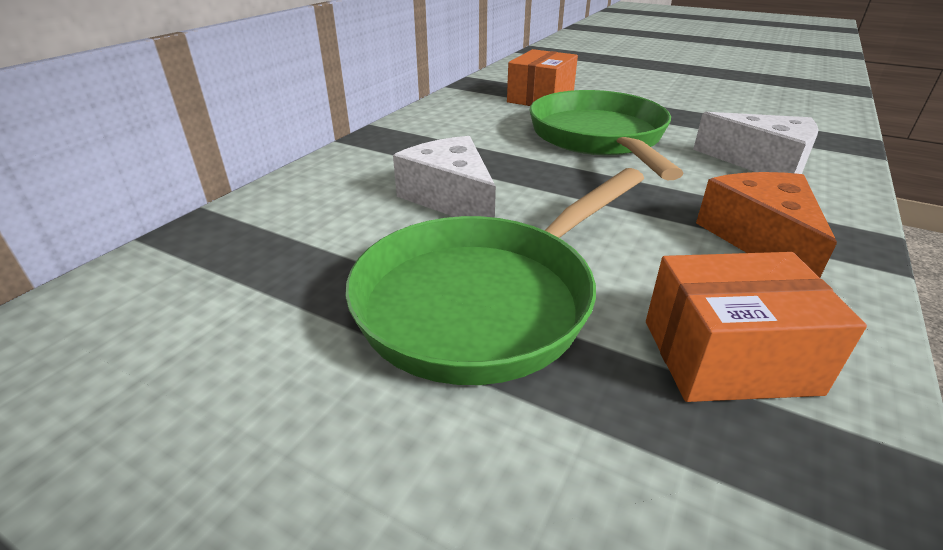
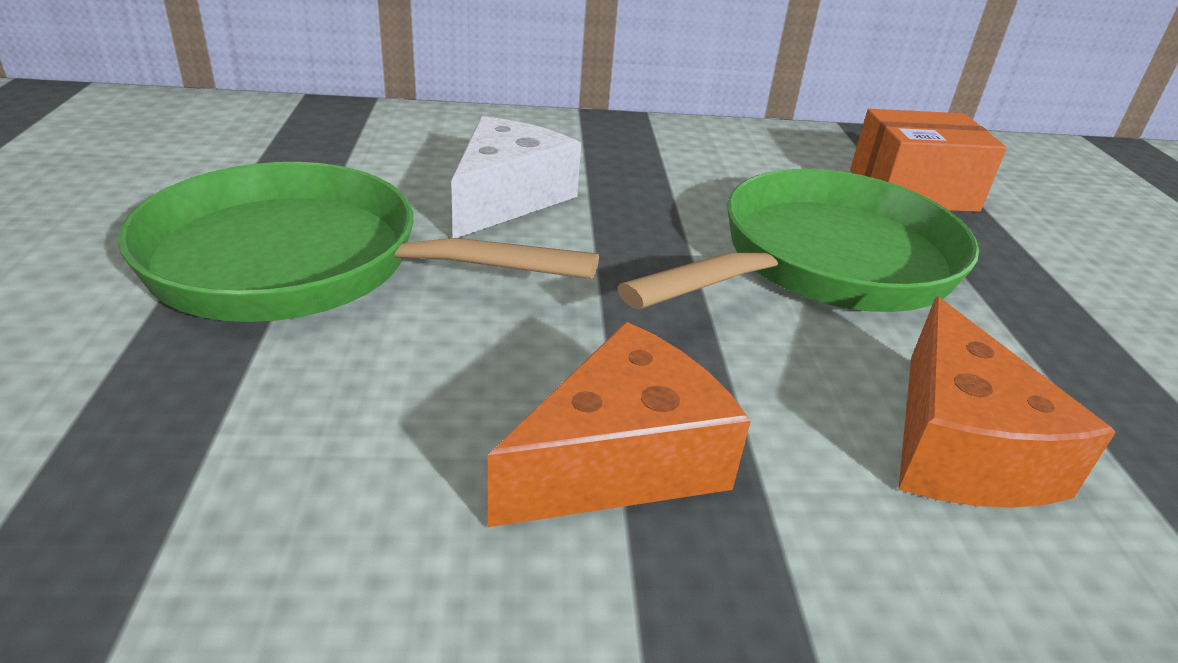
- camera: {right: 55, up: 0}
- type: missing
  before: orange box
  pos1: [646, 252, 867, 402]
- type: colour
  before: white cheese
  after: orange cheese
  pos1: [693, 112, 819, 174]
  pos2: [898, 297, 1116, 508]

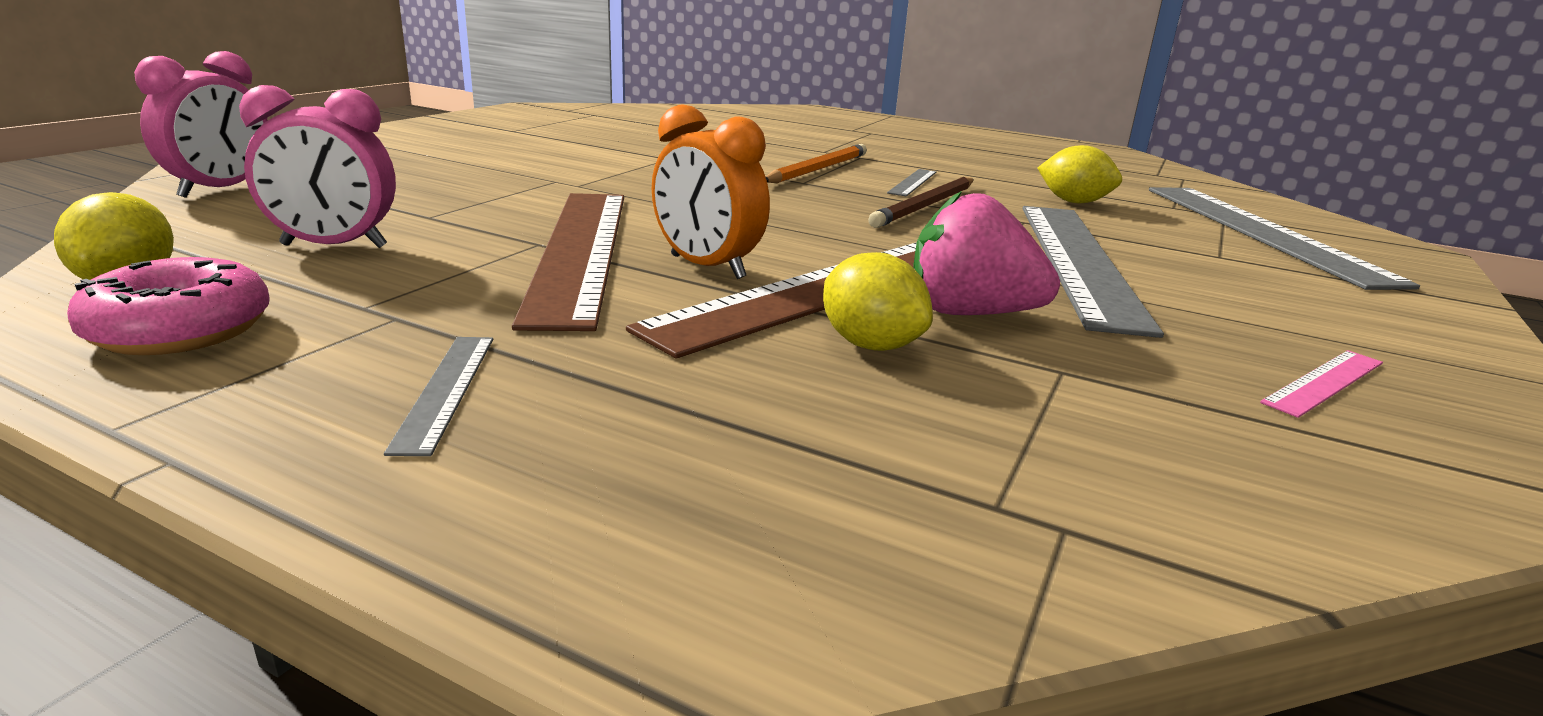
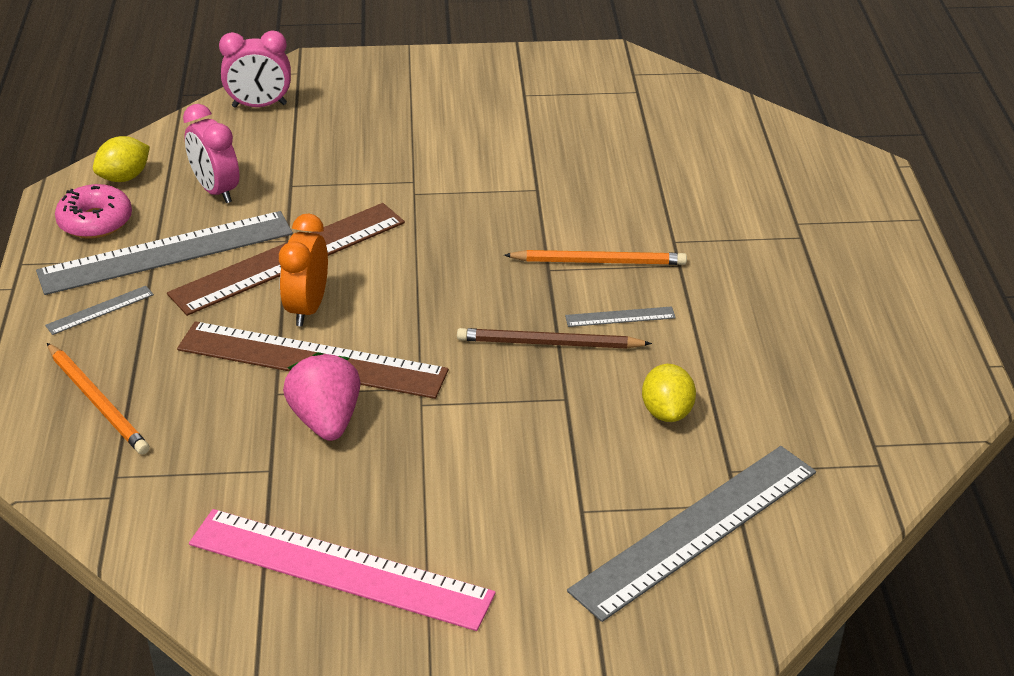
- camera: {right: 60, up: 15}
- type: missing
  before: yellow lemon
  pos1: [823, 252, 933, 351]
- type: relocated
  before: grey ruler
  pos1: [1022, 206, 1164, 338]
  pos2: [36, 211, 293, 295]
- type: size
  before: pink ruler
  pos1: [1260, 350, 1383, 418]
  pos2: [189, 509, 496, 631]
  scale: 2.41
- type: appeared
  after: orange pencil
  pos2: [47, 343, 150, 455]

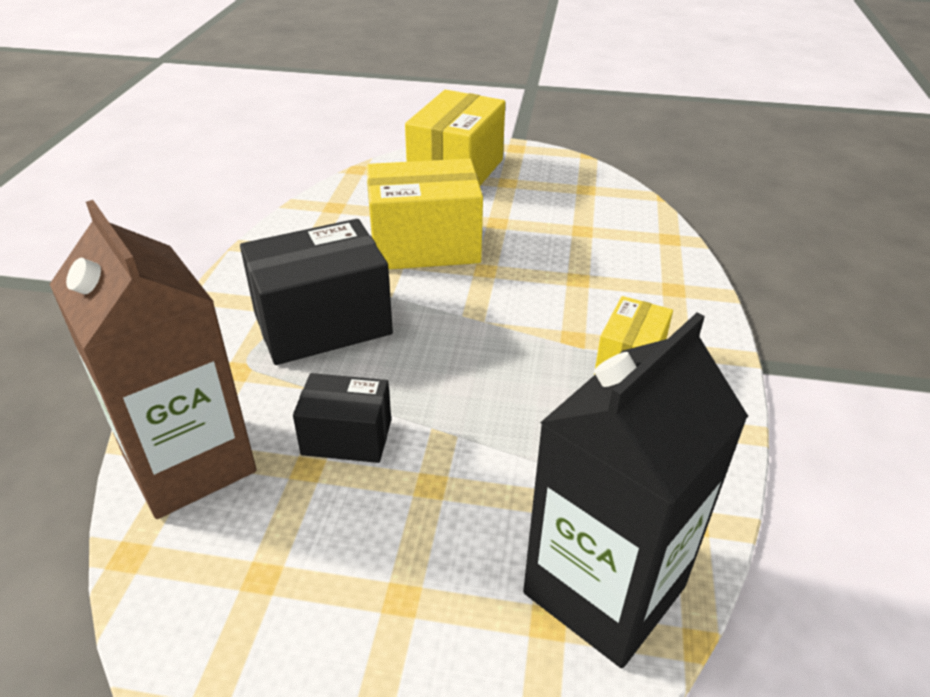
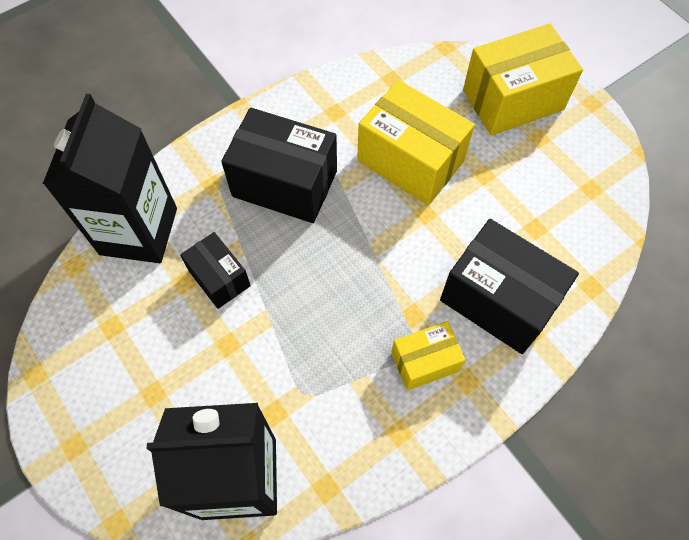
- camera: {right: 45, up: 25}
- type: colour
  before: brown carton
  after: black carton
  pos1: [49, 200, 257, 519]
  pos2: [43, 94, 177, 263]
- type: appeared
  after: black box
  pos2: [440, 219, 579, 354]

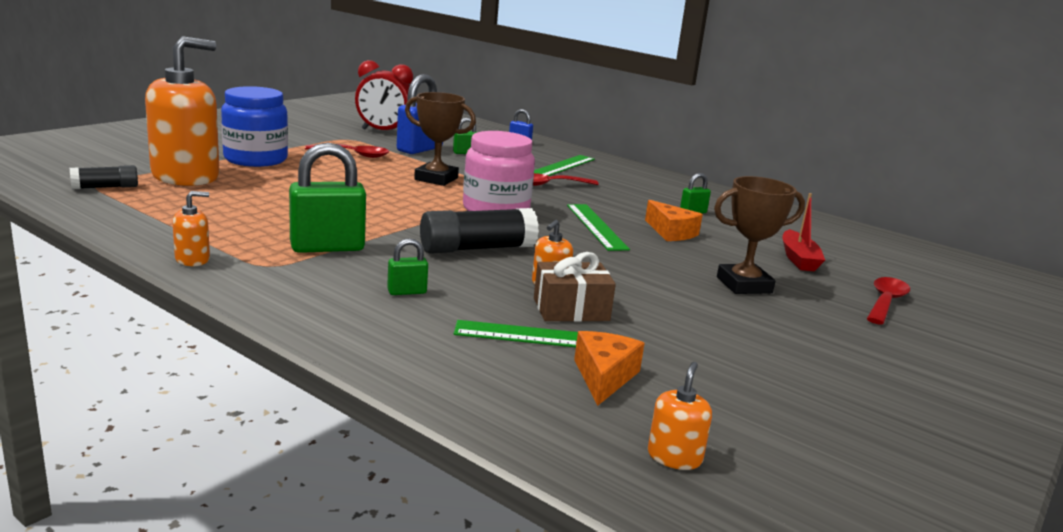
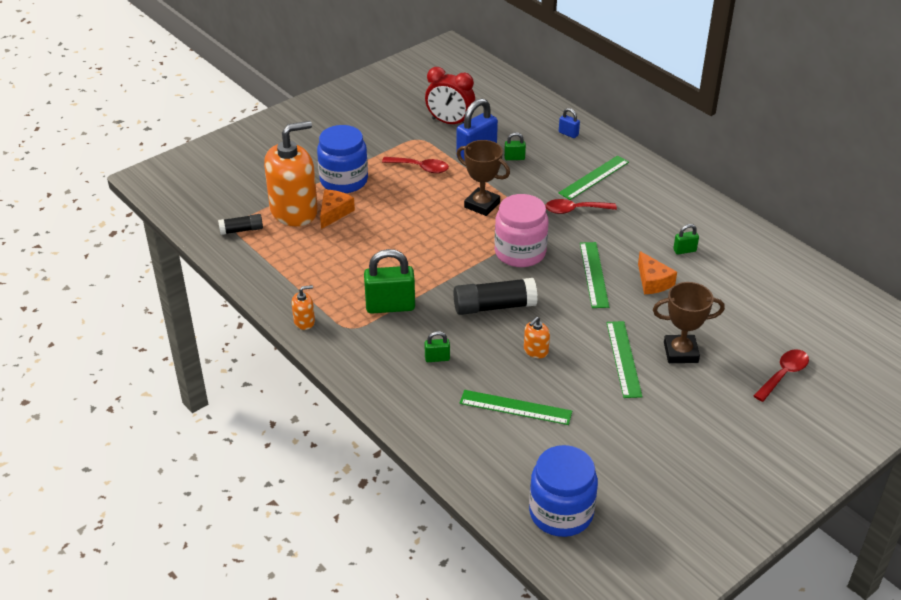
- camera: {right: 15, up: 20}
- type: missing
  before: brown gift
  pos1: [534, 252, 616, 321]
- type: relocated
  before: orange cheese
  pos1: [574, 331, 644, 406]
  pos2: [320, 189, 355, 229]
- type: exchanged
  before: orange soap dispenser
  after: blue jar
  pos1: [648, 362, 712, 470]
  pos2: [529, 445, 598, 537]
- type: missing
  before: red boat
  pos1: [783, 193, 825, 271]
- type: appeared
  after: green ruler
  pos2: [606, 321, 643, 398]

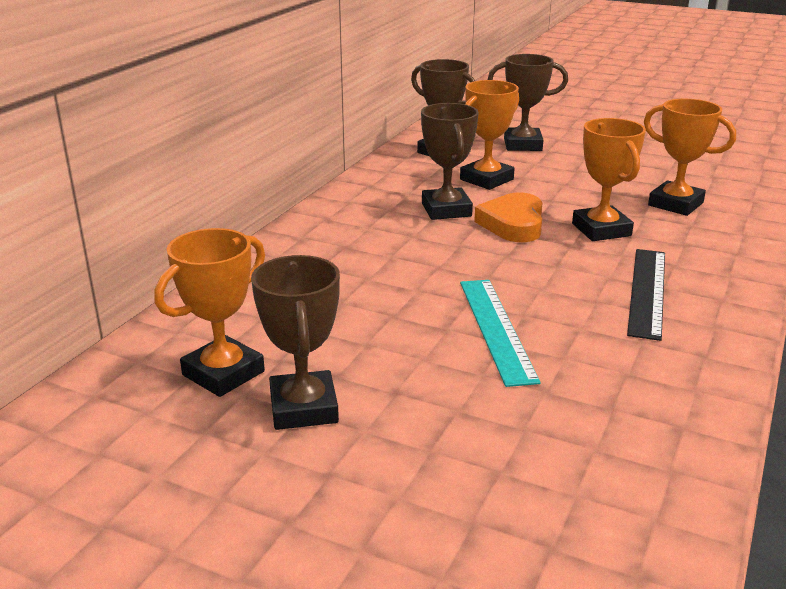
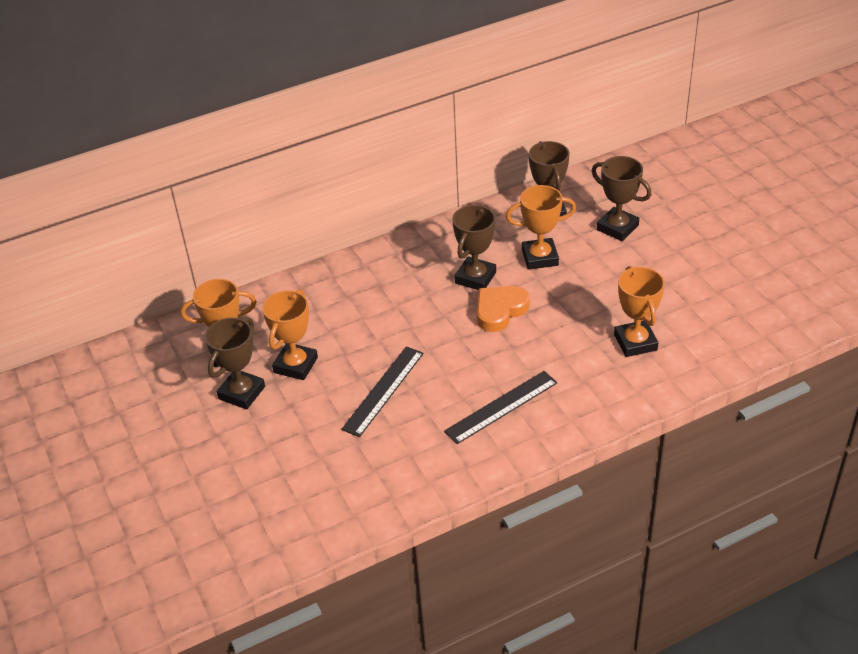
- camera: {right: 40, up: 15}
- type: colour
  before: turquoise ruler
  after: black ruler
  pos1: [460, 280, 541, 387]
  pos2: [341, 346, 424, 437]
- type: relocated
  before: orange trophy
  pos1: [572, 118, 646, 241]
  pos2: [262, 289, 318, 380]

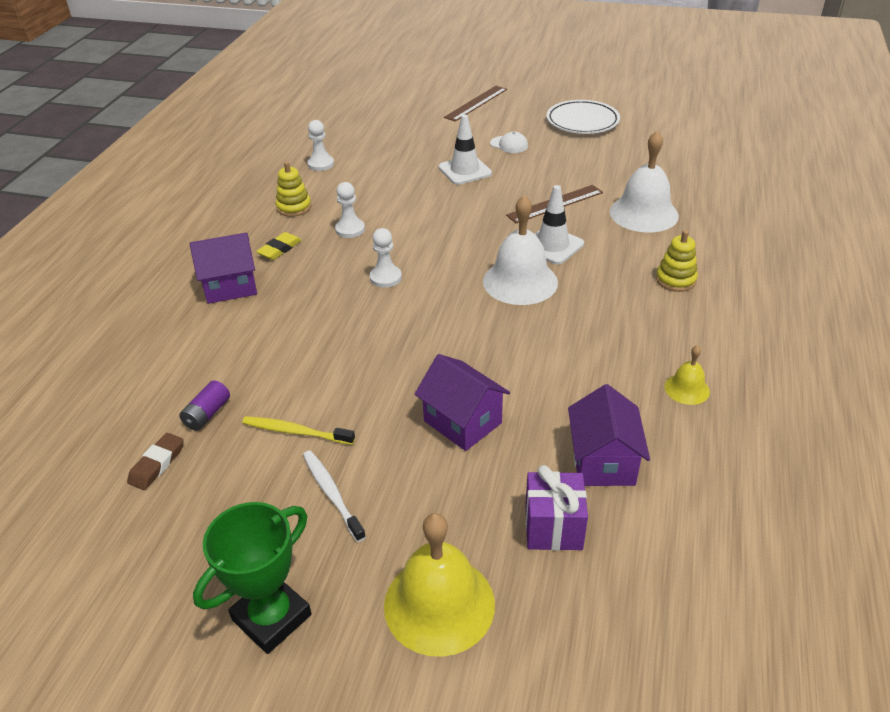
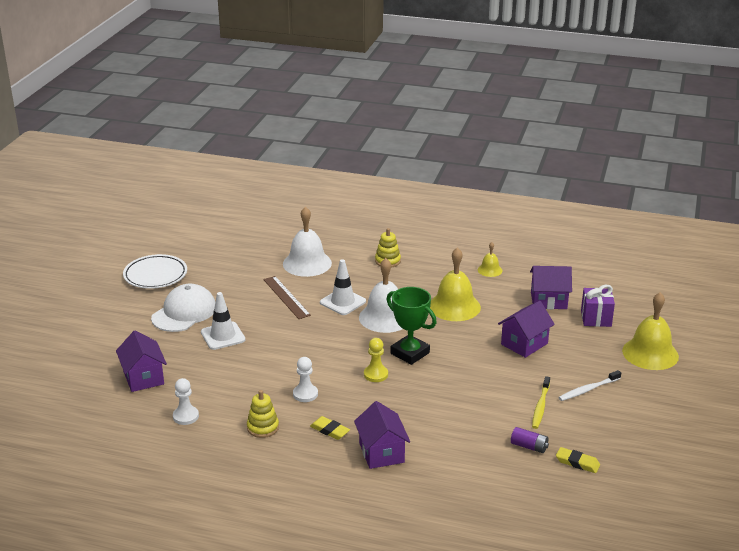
- camera: {right: -90, up: -10}
- type: colour
  before: brown eraser
  after: yellow eraser
  pos1: [127, 433, 184, 490]
  pos2: [556, 447, 600, 473]
- type: relocated
  before: green trophy
  pos1: [193, 502, 312, 654]
  pos2: [386, 287, 437, 365]
- type: colour
  before: white pawn
  after: yellow pawn
  pos1: [370, 228, 402, 288]
  pos2: [364, 338, 388, 382]
- type: missing
  before: brown ruler
  pos1: [444, 86, 507, 121]
- type: size
  before: white cap
  pos1: [490, 132, 528, 153]
  pos2: [151, 284, 215, 332]
  scale: 2.06
- type: appeared
  after: purple house
  pos2: [116, 330, 167, 392]
- type: appeared
  after: yellow bell
  pos2: [430, 247, 481, 321]

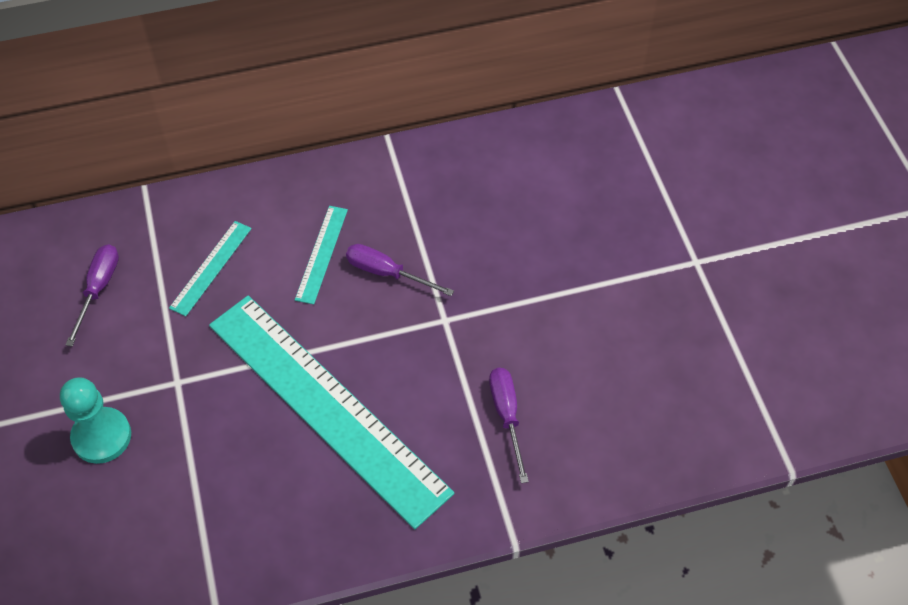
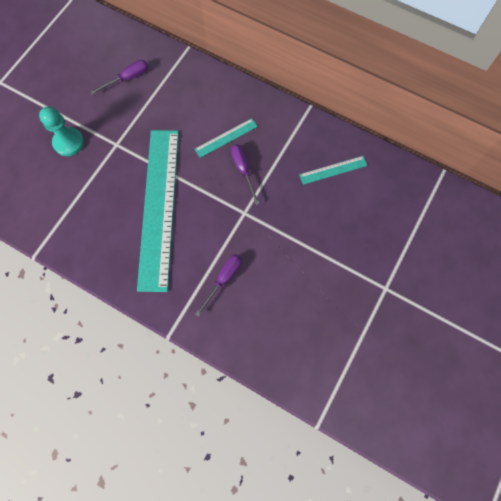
- camera: {right: 45, up: 15}
- type: relocated
  before: turquoise ruler
  pos1: [169, 221, 252, 316]
  pos2: [299, 156, 368, 185]

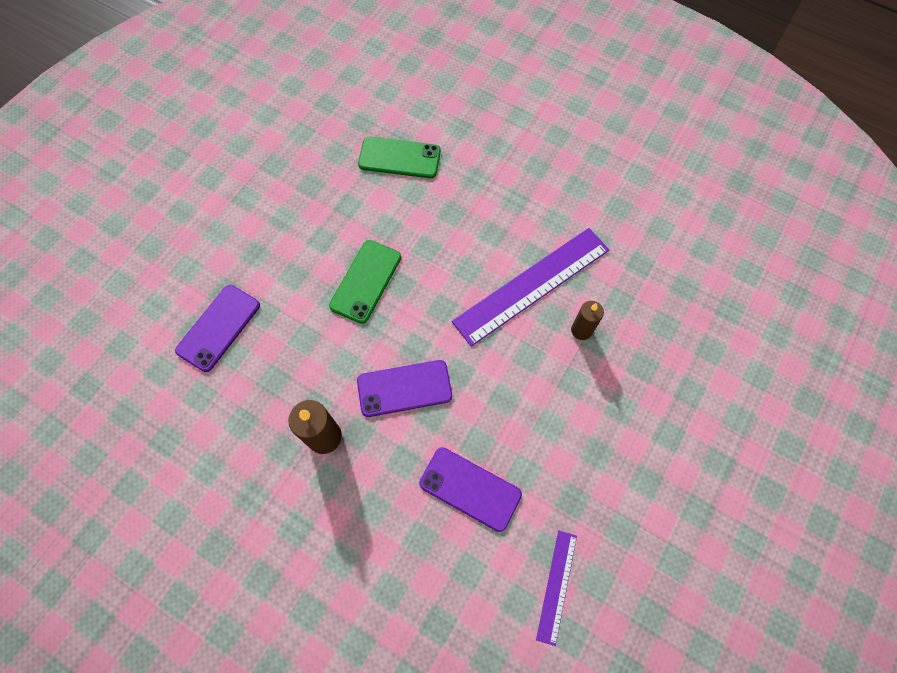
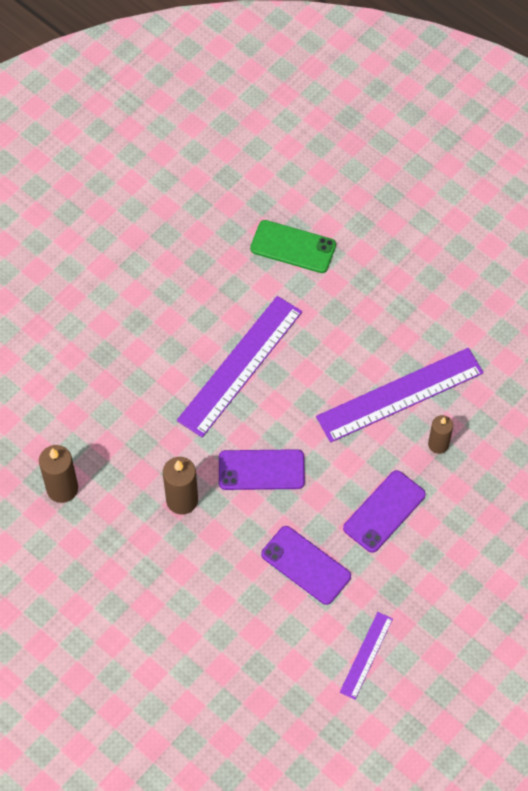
- camera: {right: 10, up: -5}
- type: relocated
  before: purple phone
  pos1: [175, 285, 260, 372]
  pos2: [343, 470, 426, 553]
- type: exchanged
  before: green phone
  after: purple ruler
  pos1: [329, 240, 401, 324]
  pos2: [177, 296, 302, 437]
- type: appeared
  after: brown candle
  pos2: [39, 445, 78, 503]

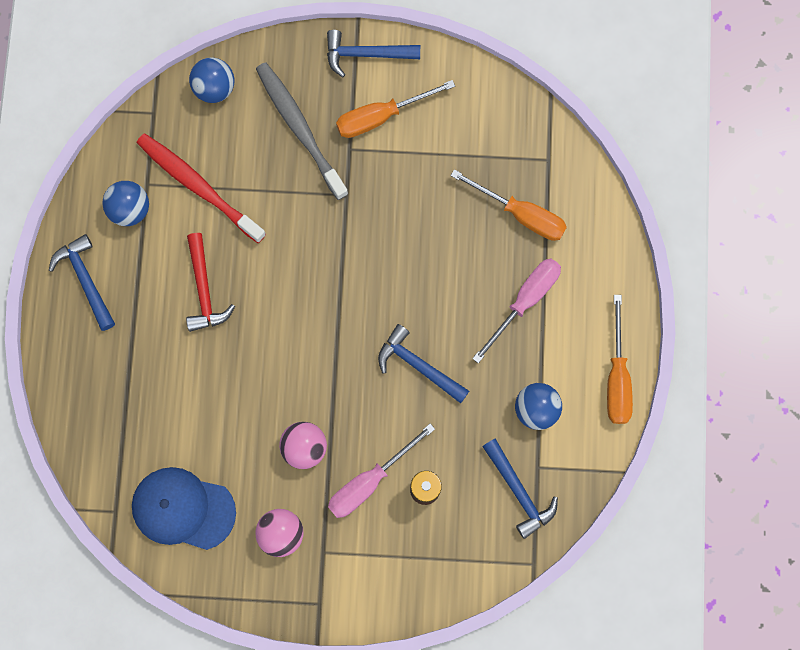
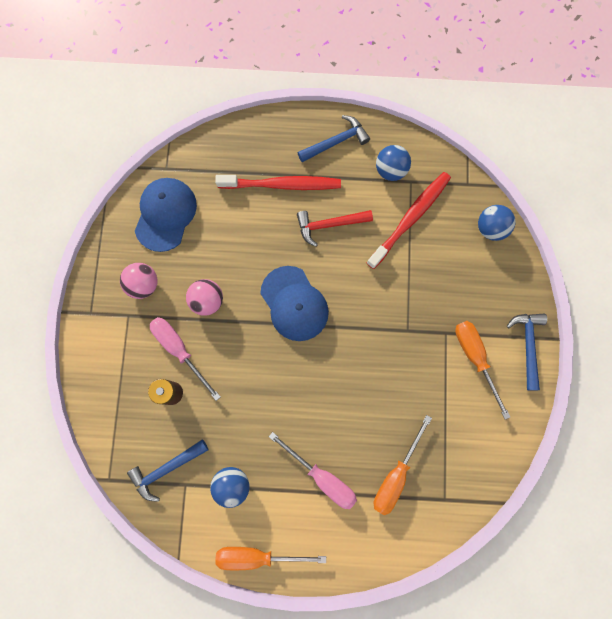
- camera: {right: 90, up: 0}
- type: missing
  before: grey toothbrush
  pos1: [256, 62, 348, 200]
- type: missing
  before: blue hammer
  pos1: [378, 324, 469, 403]
- type: appeared
  after: red toothbrush
  pos2: [215, 175, 341, 190]
- type: appeared
  after: blue cap
  pos2: [260, 266, 329, 341]

